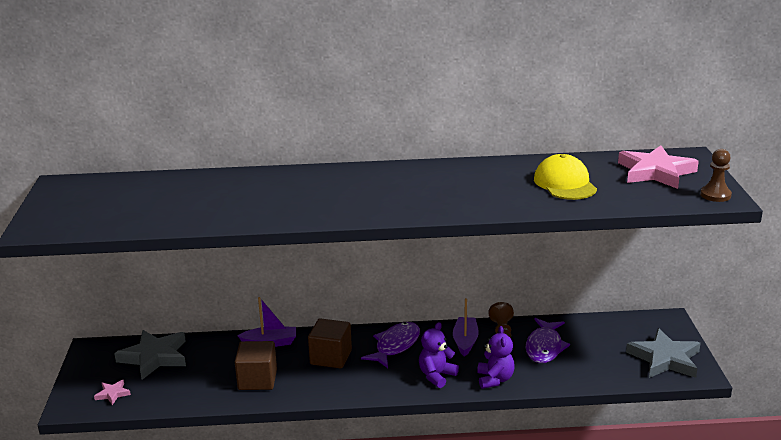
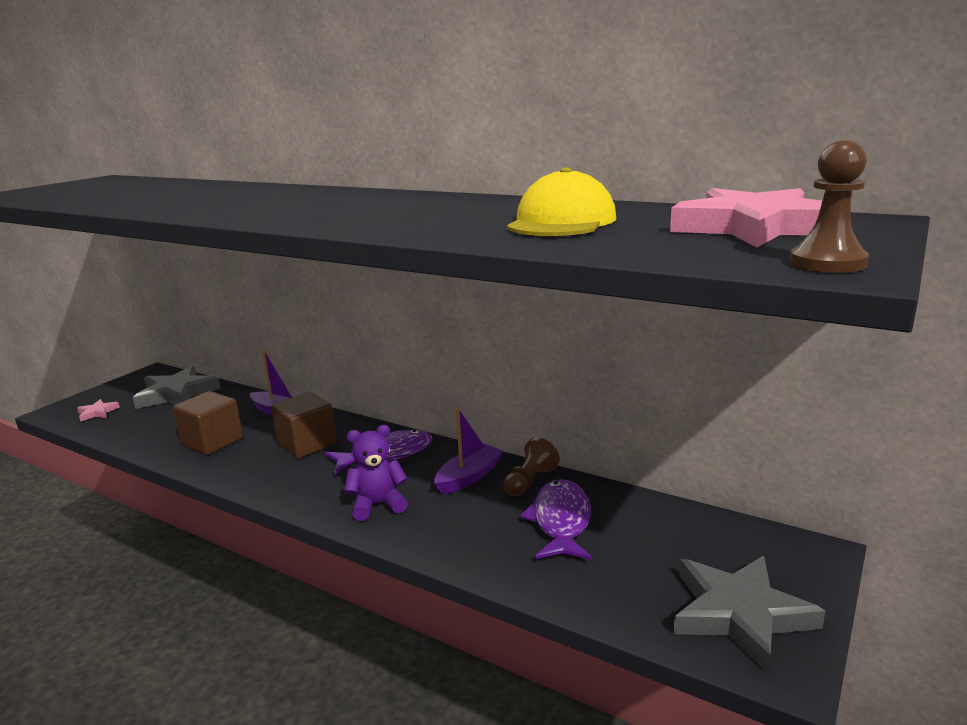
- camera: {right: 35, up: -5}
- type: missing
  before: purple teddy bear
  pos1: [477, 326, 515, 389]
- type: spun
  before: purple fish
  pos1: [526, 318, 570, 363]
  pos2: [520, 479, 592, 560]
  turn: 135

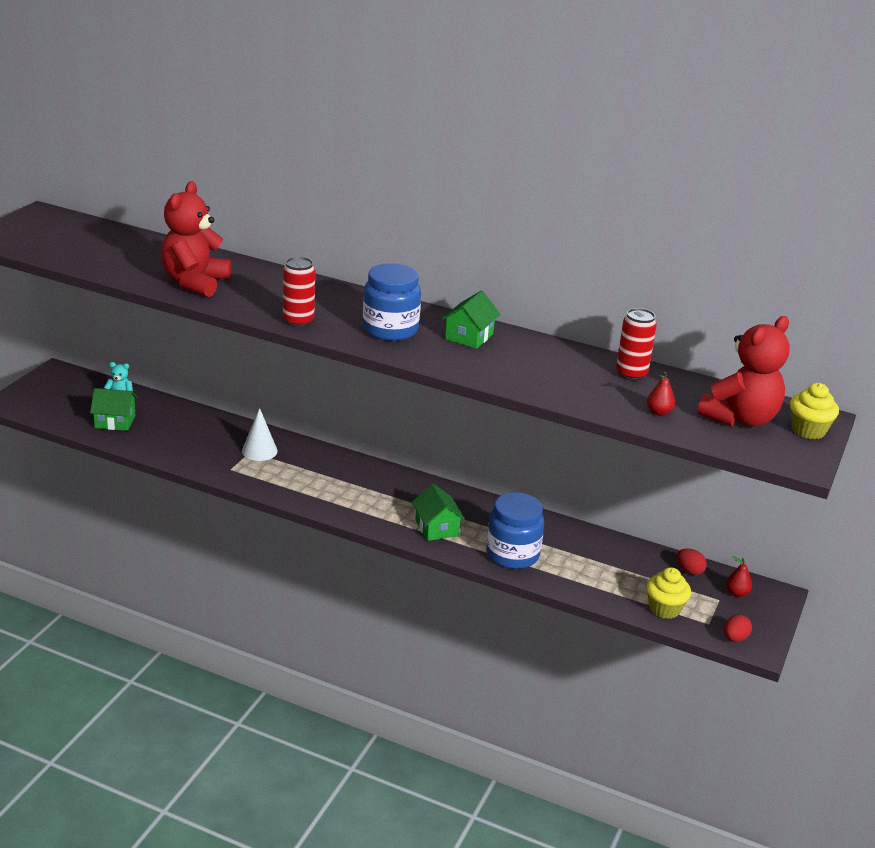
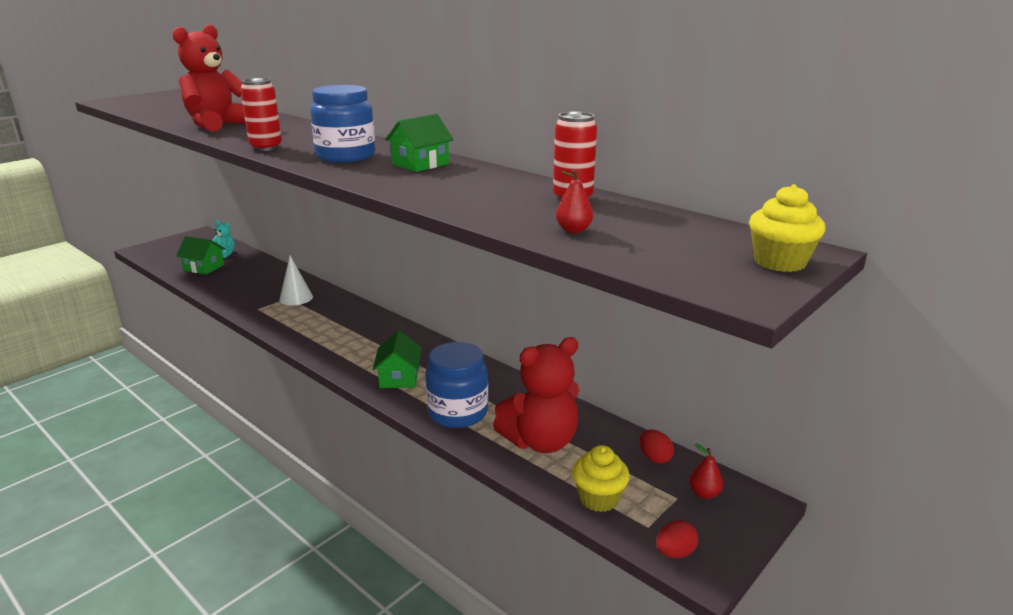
- camera: {right: 20, up: -5}
- type: relocated
  before: red teddy bear
  pos1: [697, 316, 790, 427]
  pos2: [493, 337, 579, 453]

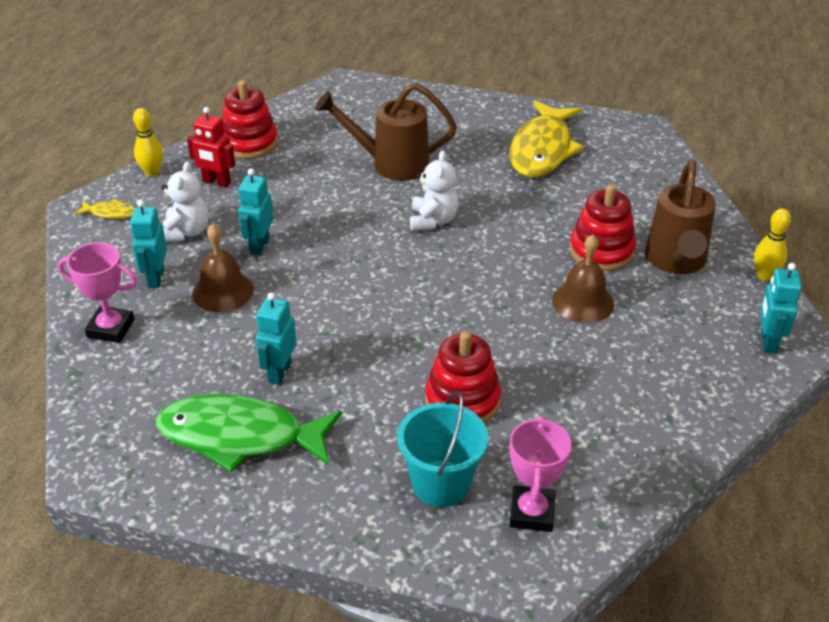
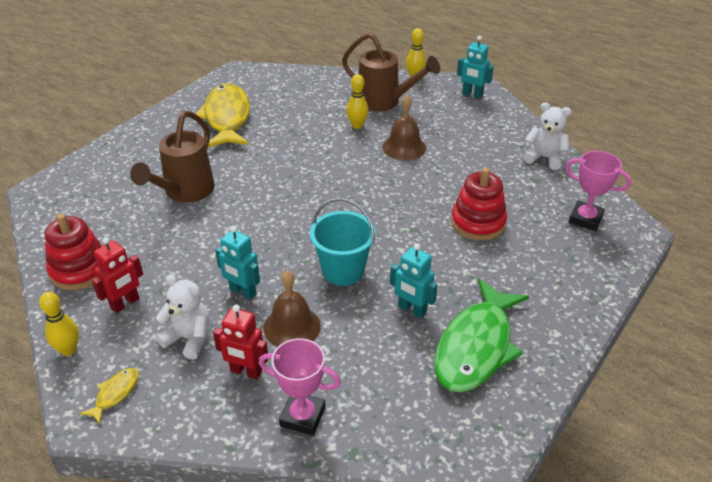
- camera: {right: -70, up: 0}
- type: spun
  before: pink trophy
  pos1: [57, 243, 137, 343]
  pos2: [259, 338, 341, 436]
  turn: 75
- type: colour
  before: turquoise robot
  after: red robot
  pos1: [130, 200, 167, 288]
  pos2: [213, 305, 268, 379]
- type: relocated
  before: turquoise bucket
  pos1: [397, 391, 488, 507]
  pos2: [310, 198, 376, 286]
- type: relocated
  before: white teddy bear
  pos1: [410, 150, 458, 231]
  pos2: [523, 102, 571, 170]
- type: spun
  before: yellow fish
  pos1: [509, 101, 584, 177]
  pos2: [195, 84, 250, 147]
  turn: -135
- type: exchanged
  before: red stacking toy
  after: yellow bowling pin
  pos1: [569, 185, 636, 271]
  pos2: [346, 74, 369, 129]

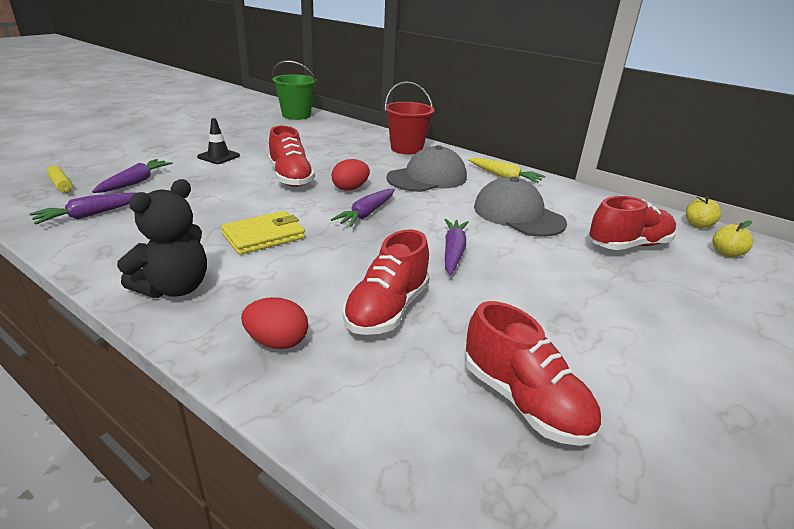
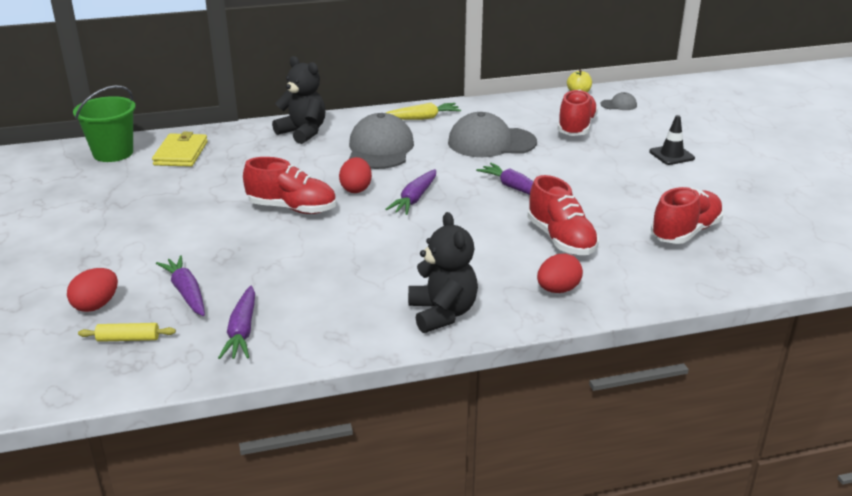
- camera: {right: -50, up: 0}
- type: relocated
  before: black traffic cone
  pos1: [197, 118, 240, 164]
  pos2: [649, 115, 695, 165]
- type: relocated
  before: yellow wallet
  pos1: [221, 211, 305, 255]
  pos2: [152, 132, 208, 167]
- type: spun
  before: purple carrot
  pos1: [331, 189, 395, 227]
  pos2: [385, 169, 436, 215]
  turn: 45
- type: exchanged
  before: red bucket
  after: black teddy bear
  pos1: [385, 81, 435, 155]
  pos2: [272, 56, 326, 144]
- type: spun
  before: red shoe
  pos1: [465, 301, 601, 446]
  pos2: [651, 187, 724, 244]
  turn: -45
- type: exchanged
  before: yellow apple
  after: grey cap
  pos1: [712, 220, 753, 257]
  pos2: [600, 92, 637, 110]
- type: appeared
  after: red egg
  pos2: [67, 268, 118, 312]

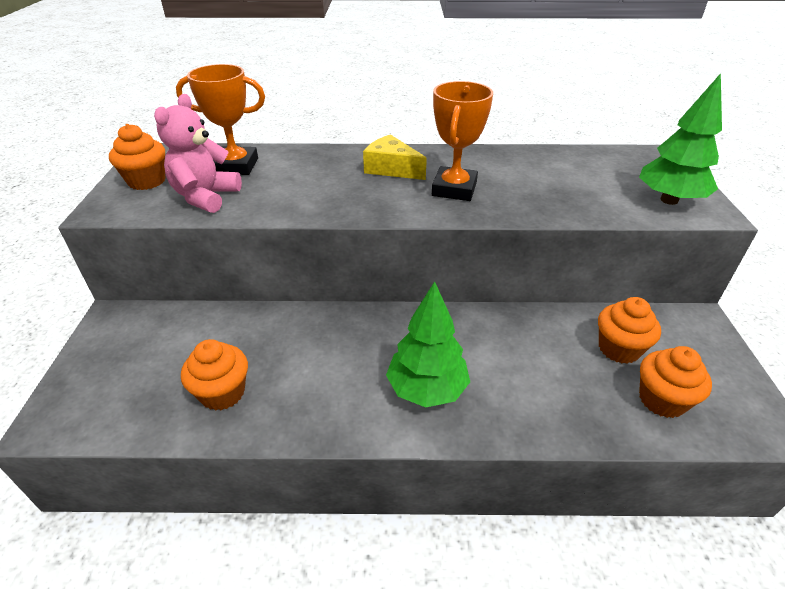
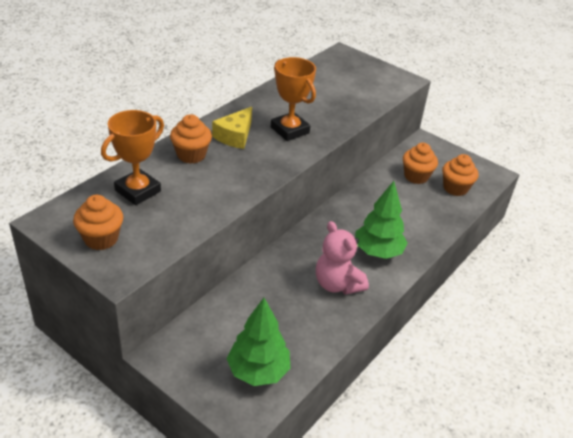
- camera: {right: -55, up: 0}
- type: relocated
  before: pink teddy bear
  pos1: [154, 94, 242, 213]
  pos2: [316, 221, 369, 295]
- type: relocated
  before: orange cupcake
  pos1: [181, 339, 248, 411]
  pos2: [170, 114, 212, 164]
- type: spun
  before: yellow cheese
  pos1: [363, 134, 427, 180]
  pos2: [212, 107, 252, 149]
  turn: -45
- type: relocated
  before: green tree
  pos1: [639, 73, 722, 205]
  pos2: [227, 298, 291, 386]

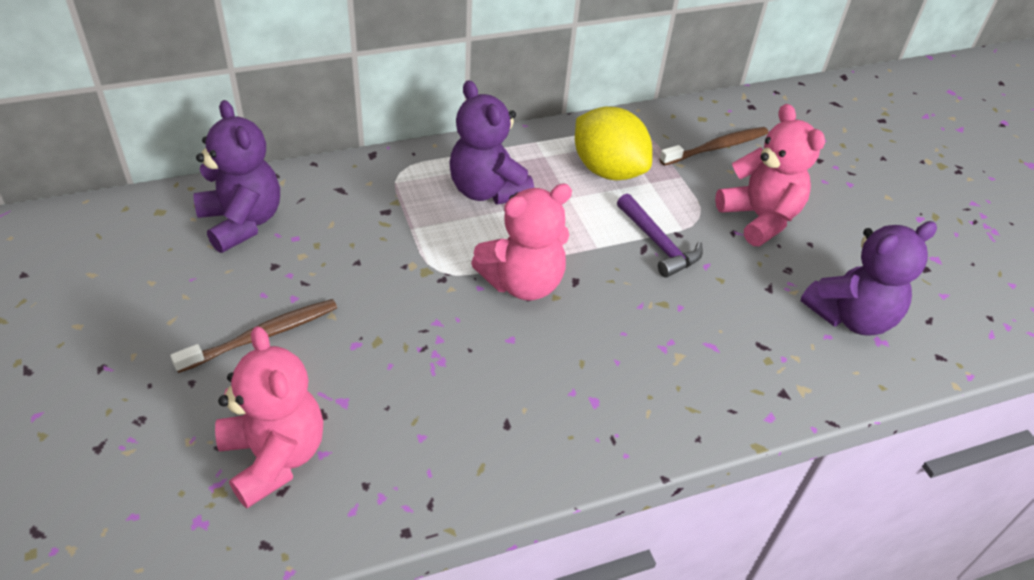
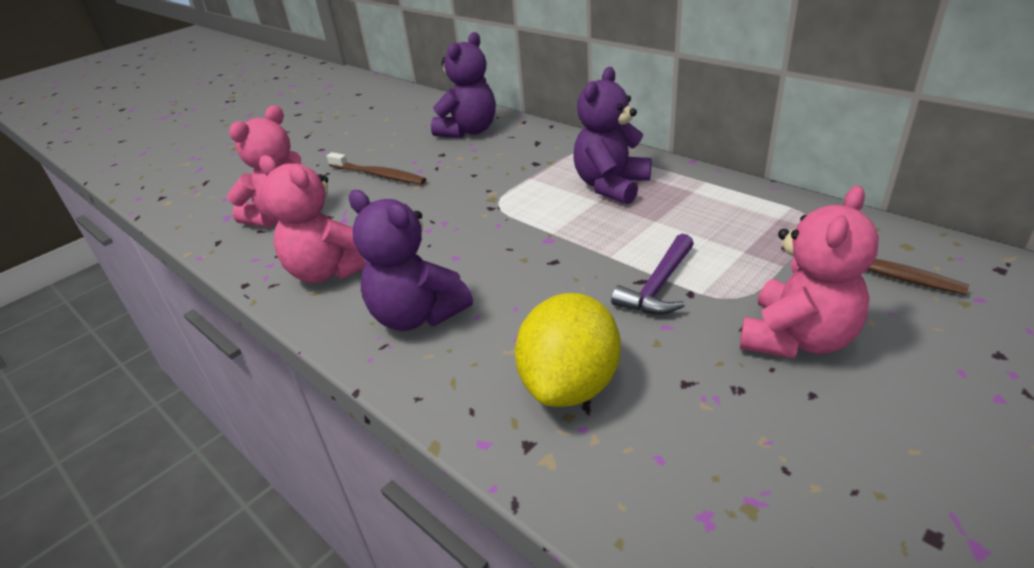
- camera: {right: 70, up: -10}
- type: relocated
  before: pink teddy bear
  pos1: [471, 184, 572, 300]
  pos2: [259, 155, 366, 283]
- type: relocated
  before: yellow lemon
  pos1: [575, 107, 652, 180]
  pos2: [515, 293, 620, 407]
- type: relocated
  before: purple teddy bear
  pos1: [801, 221, 937, 335]
  pos2: [349, 190, 473, 331]

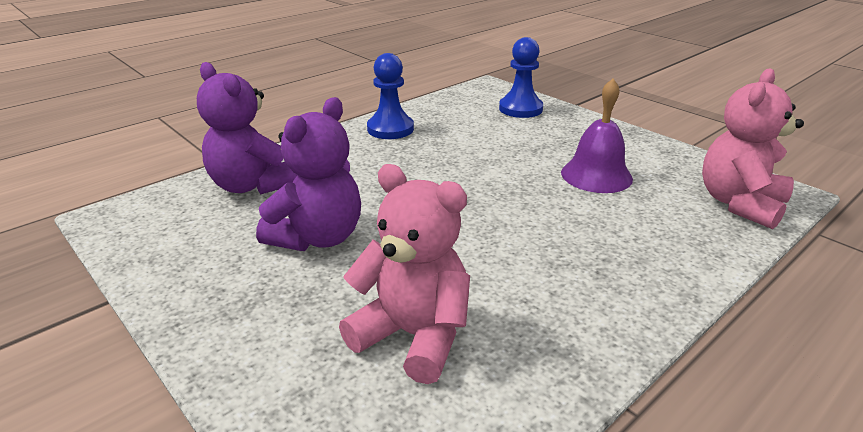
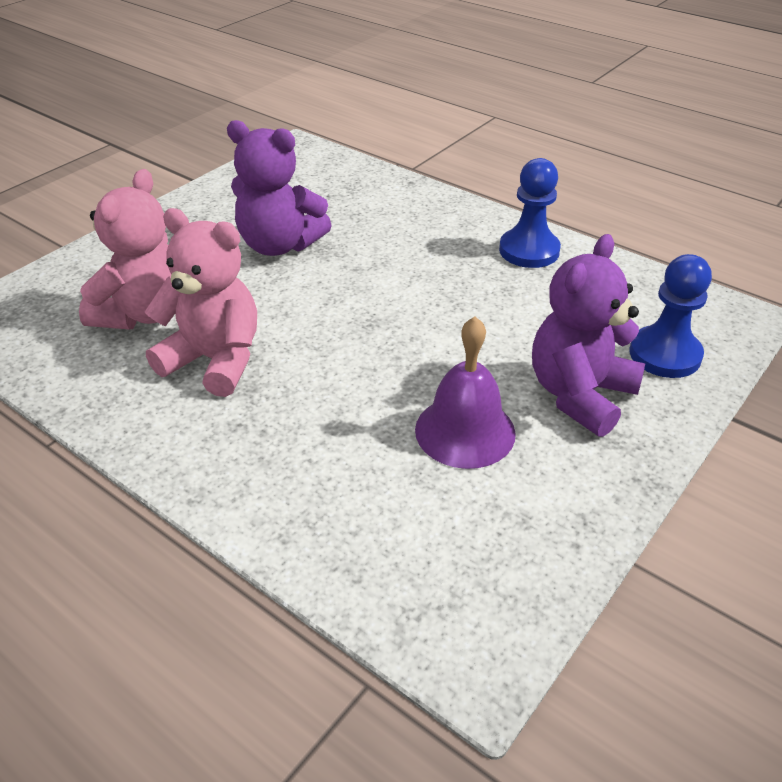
- camera: {right: 80, up: 10}
- type: relocated
  before: purple teddy bear
  pos1: [197, 62, 297, 194]
  pos2: [532, 234, 645, 437]
- type: relocated
  before: pink teddy bear
  pos1: [702, 68, 804, 229]
  pos2: [145, 208, 257, 397]

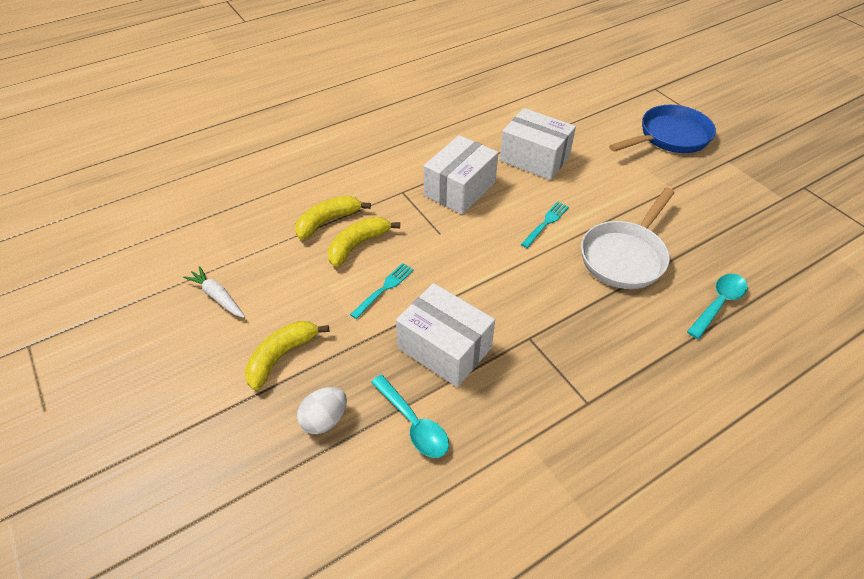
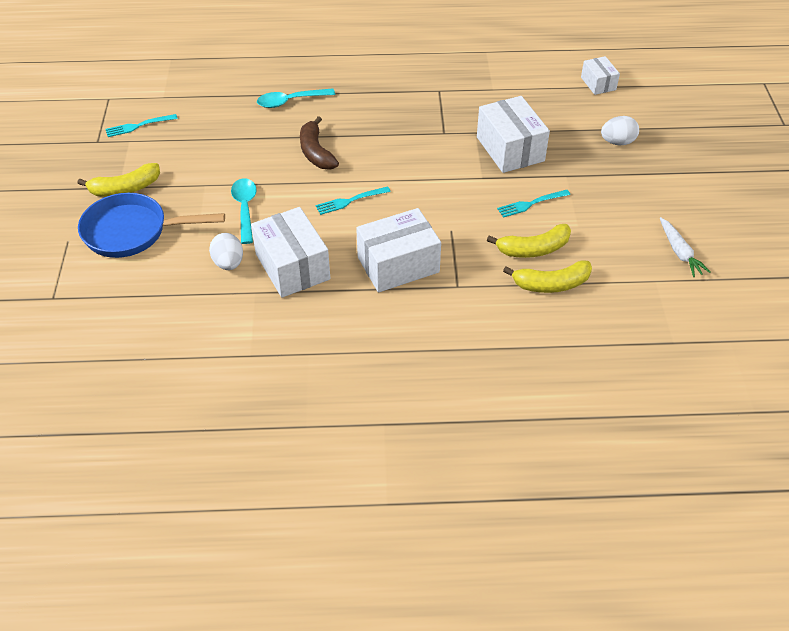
- camera: {right: -150, up: 0}
- type: relocated
  before: yellow banana
  pos1: [245, 321, 329, 390]
  pos2: [78, 163, 160, 197]
- type: relocated
  before: turquoise spoon
  pos1: [371, 375, 449, 458]
  pos2: [231, 178, 257, 244]
- type: exchanged
  before: white pan
  after: brown banana
  pos1: [581, 188, 675, 289]
  pos2: [300, 116, 339, 170]
- type: appeared
  after: turquoise fork
  pos2: [106, 114, 178, 137]
- type: appeared
  after: white egg
  pos2: [209, 233, 243, 270]
- type: appeared
  after: white box
  pos2: [581, 56, 620, 95]

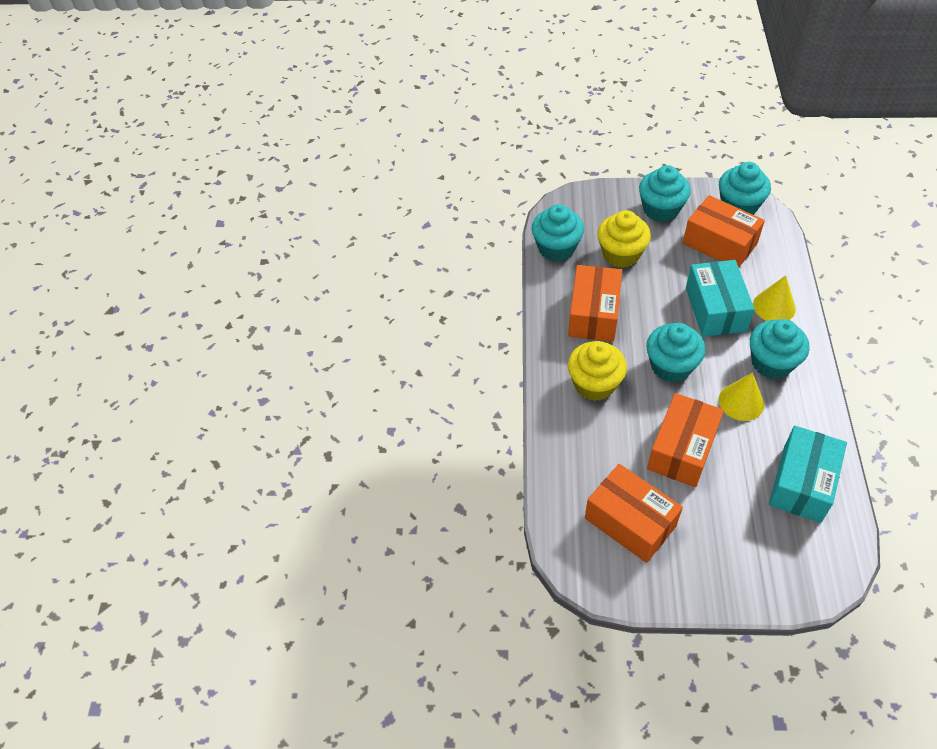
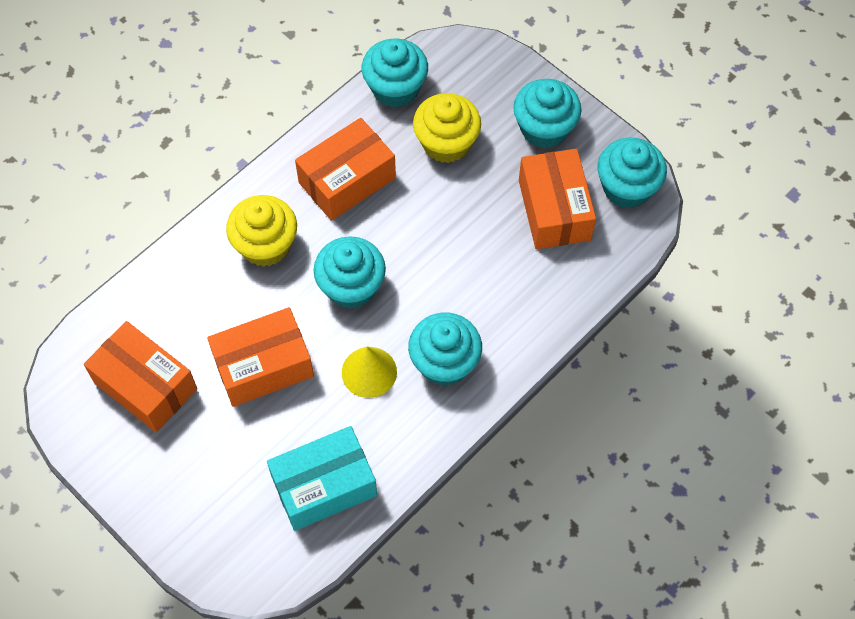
- camera: {right: 40, up: 10}
- type: spun
  before: orange box
  pos1: [585, 464, 683, 563]
  pos2: [84, 321, 197, 432]
  turn: -45
- type: missing
  before: turquoise box
  pos1: [686, 260, 755, 337]
- type: missing
  before: yellow cone
  pos1: [753, 275, 796, 321]

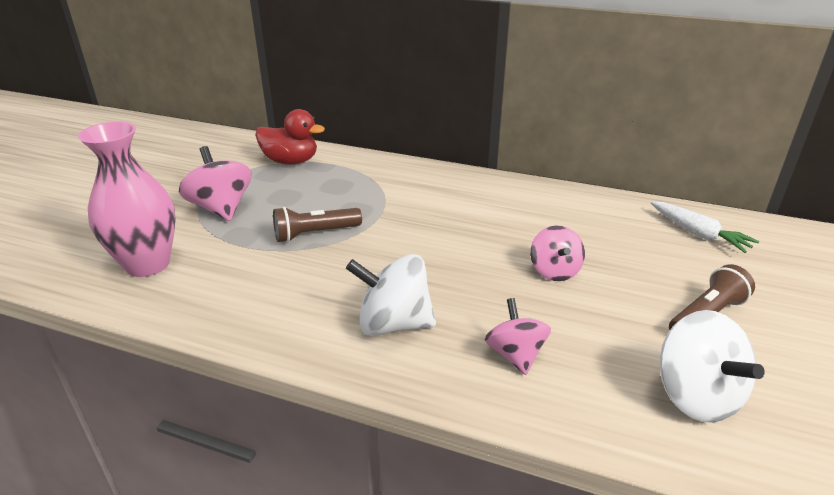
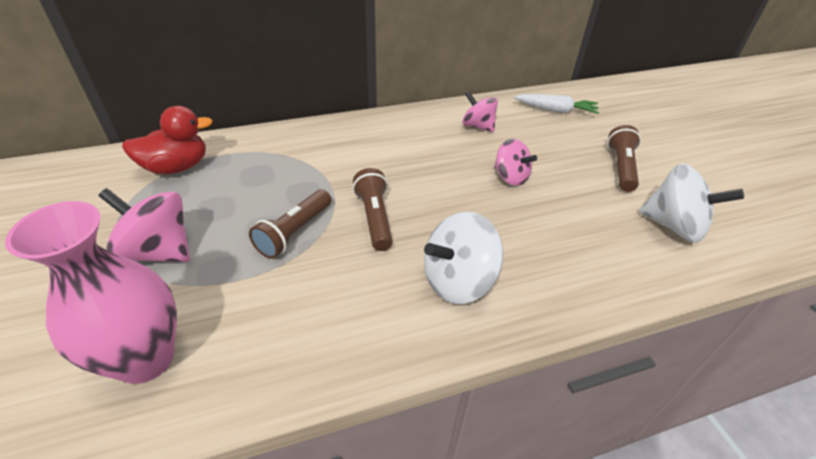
- camera: {right: -40, up: 10}
- type: relocated
  before: pink spinning top
  pos1: [485, 298, 551, 375]
  pos2: [462, 91, 498, 132]
- type: appeared
  after: brown flashlight
  pos2: [352, 168, 393, 251]

